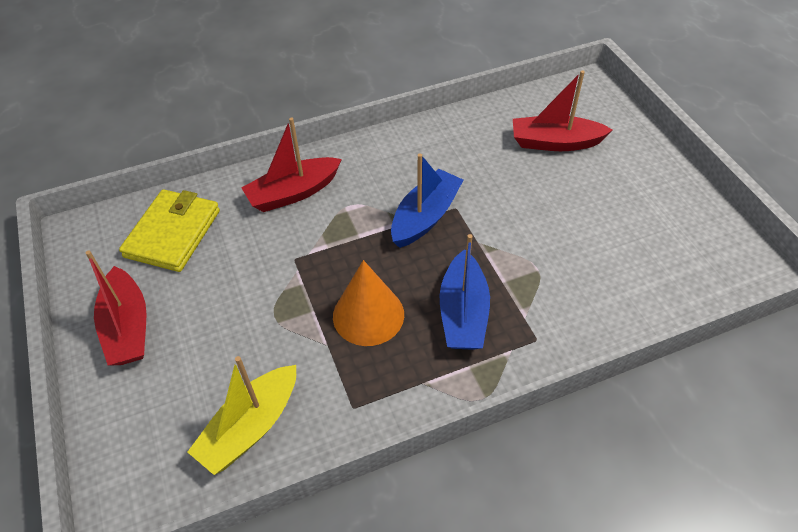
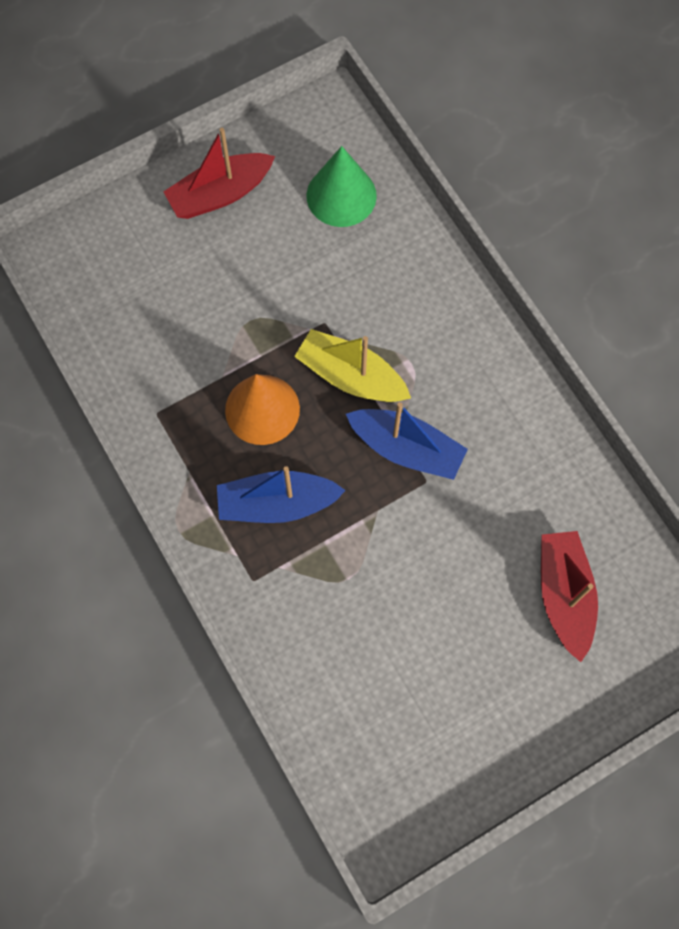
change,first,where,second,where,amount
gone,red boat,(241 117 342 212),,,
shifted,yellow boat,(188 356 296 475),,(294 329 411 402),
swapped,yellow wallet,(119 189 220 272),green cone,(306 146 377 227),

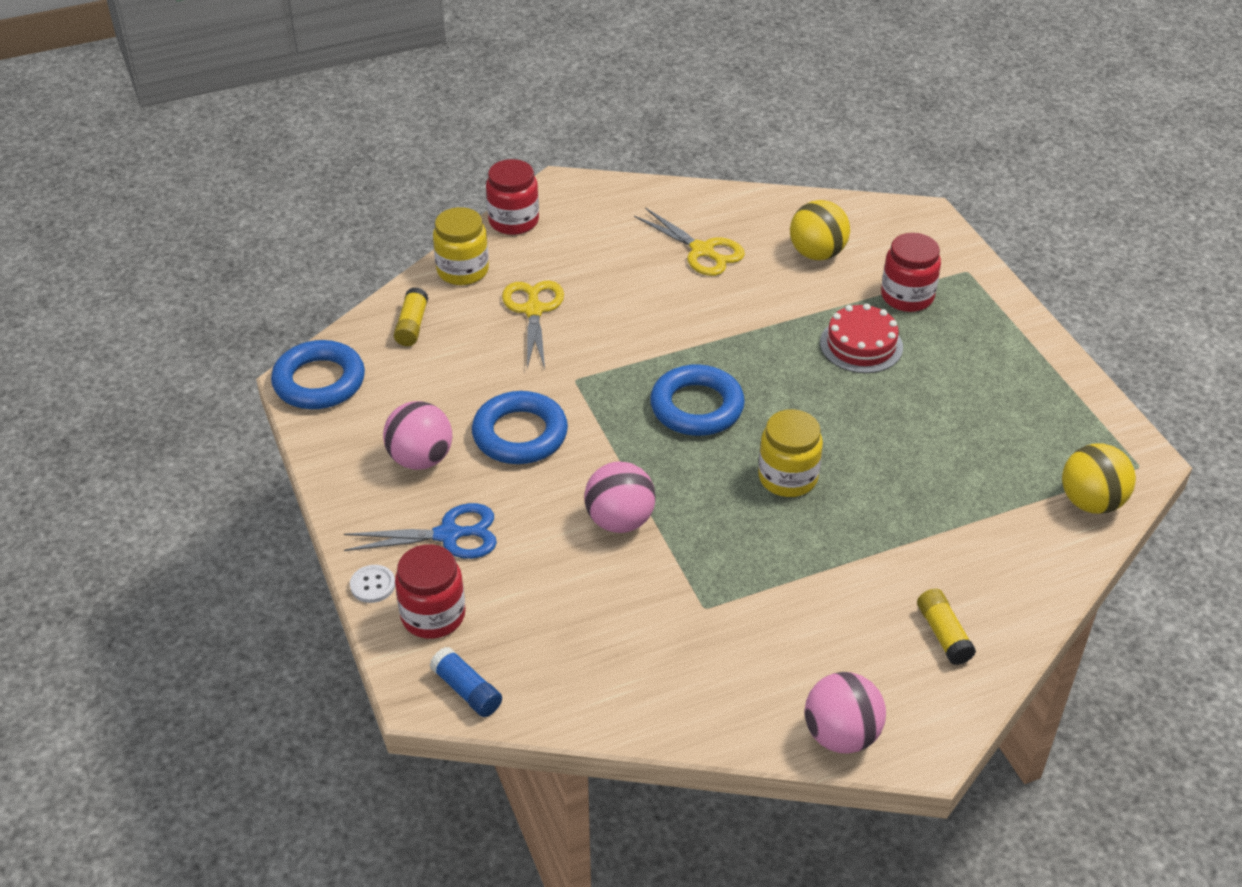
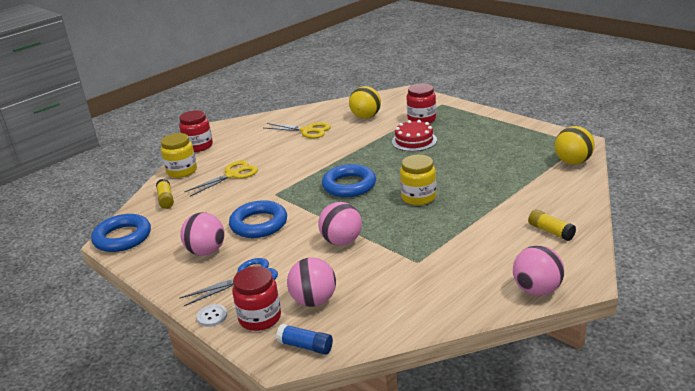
change,first,where,second,where,amount
new,,,pink ball,(287 257 336 307),
rotated,yellow scissors,(502 280 564 369),,(184 161 258 196),75 degrees clockwise

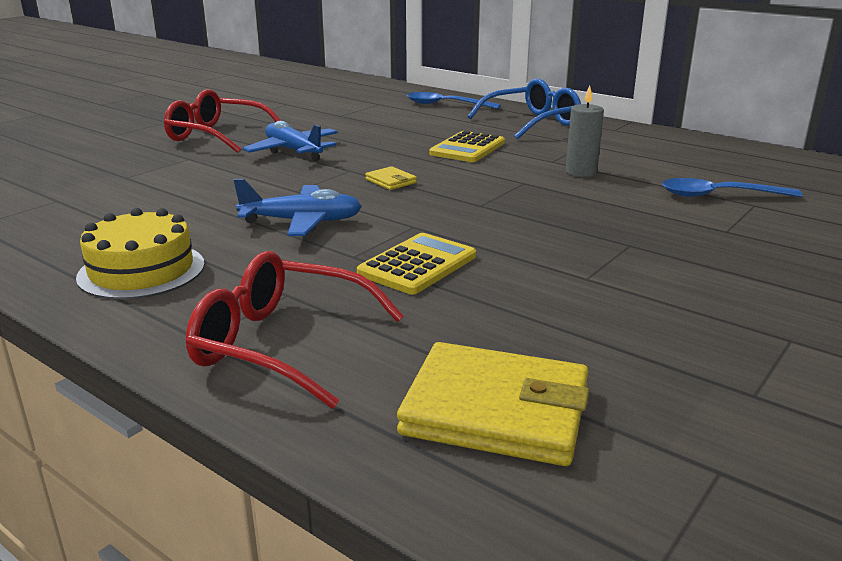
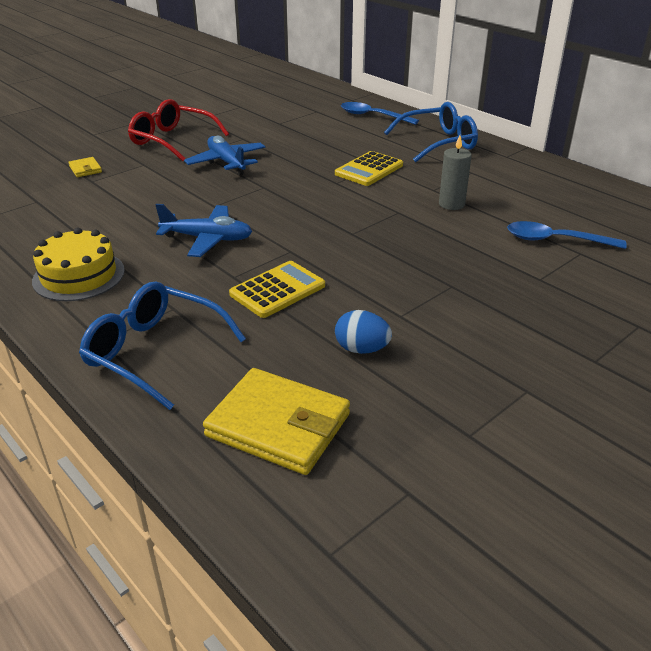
change,first,where,second,where,amount
new,,,blue egg,(335 310 392 354),
shifted,yellow wallet,(365 166 417 190),,(68 157 102 177),
repainted,red glasses,(186 251 404 409),blue glasses,(79 282 246 410),

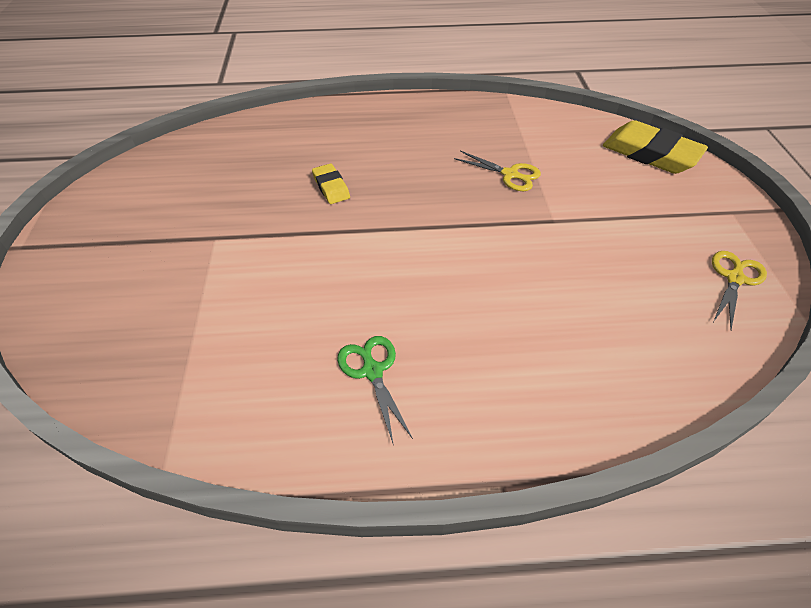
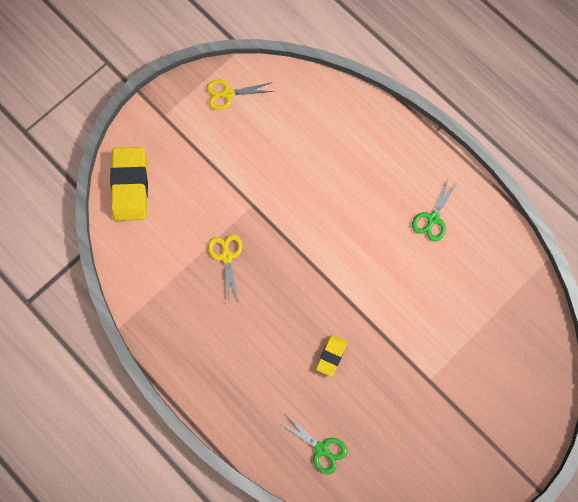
change,first,where,second,where,amount
new,,,green scissors,(279 415 347 474),

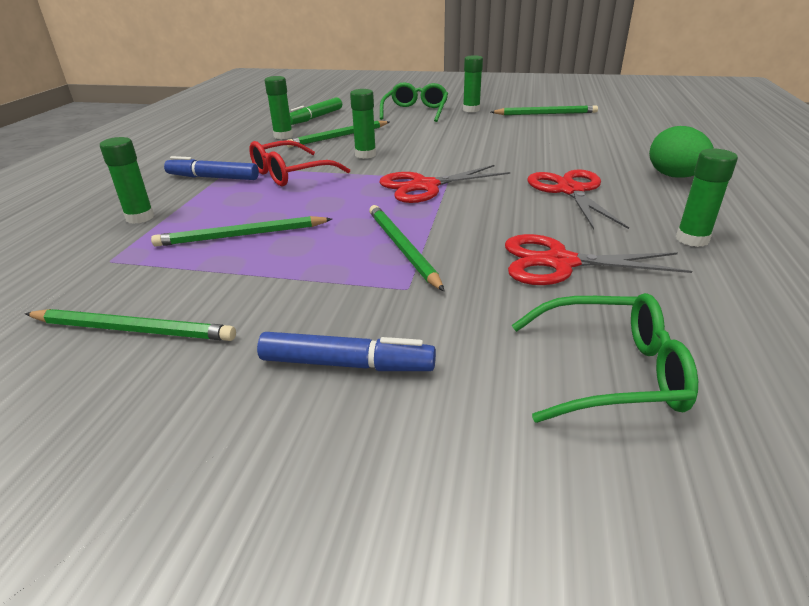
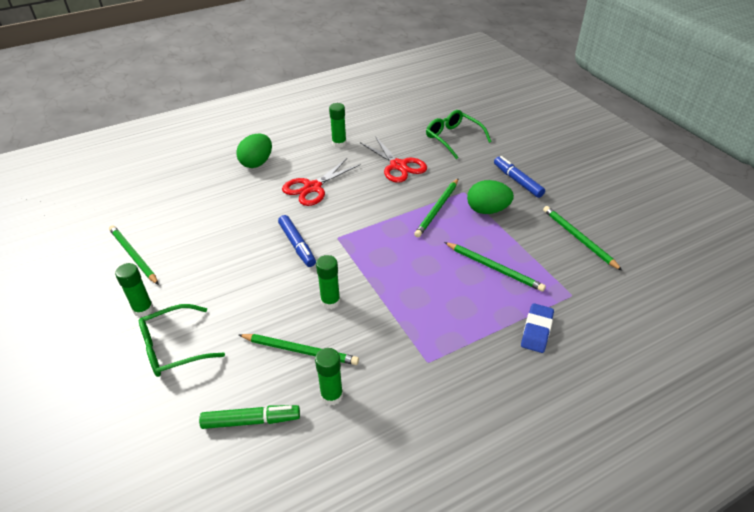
change,first,where,second,where,amount
gone,red glasses,(249 140 350 186),,,
gone,red scissors,(379 165 510 203),,,
new,,,green egg,(467 180 514 214),
shifted,blue marker,(164 156 259 180),,(278 215 316 267),
swapped,green glue stick,(100 137 154 224),blue eraser,(521 303 554 353),

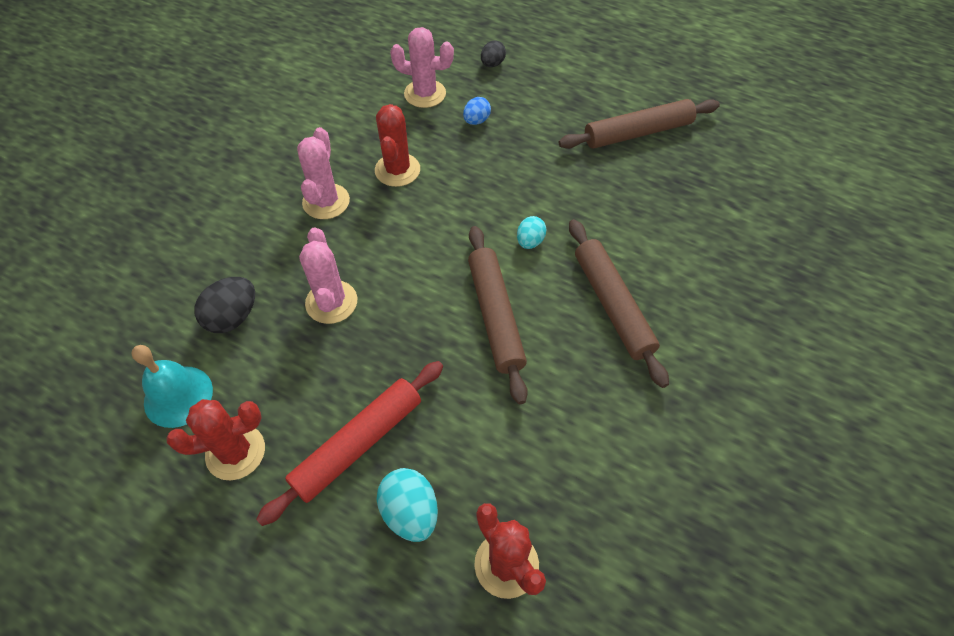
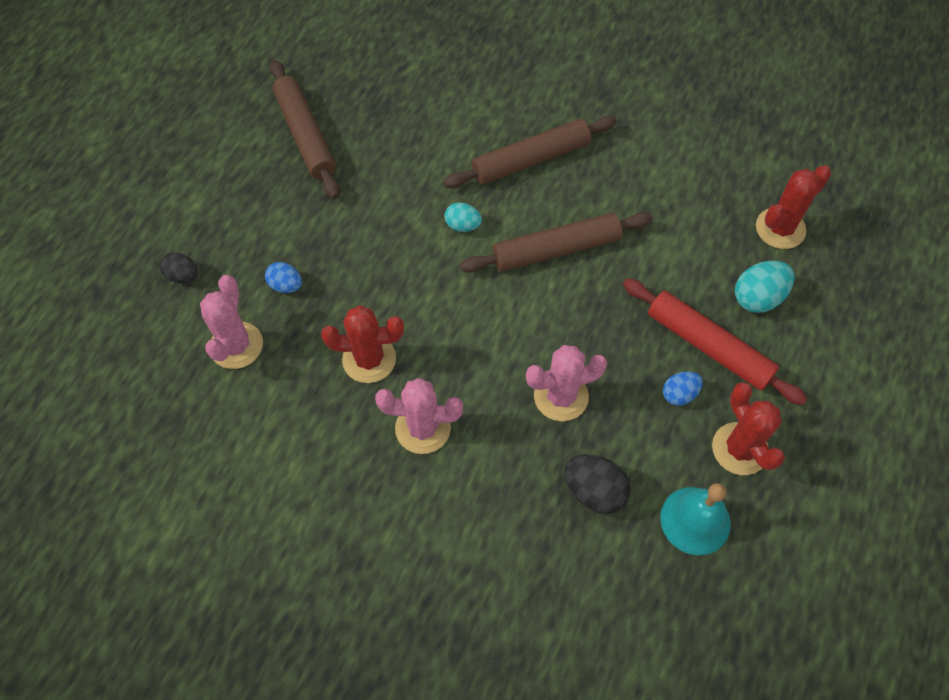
change,first,where,second,where,amount
new,,,blue egg,(663 371 703 406),

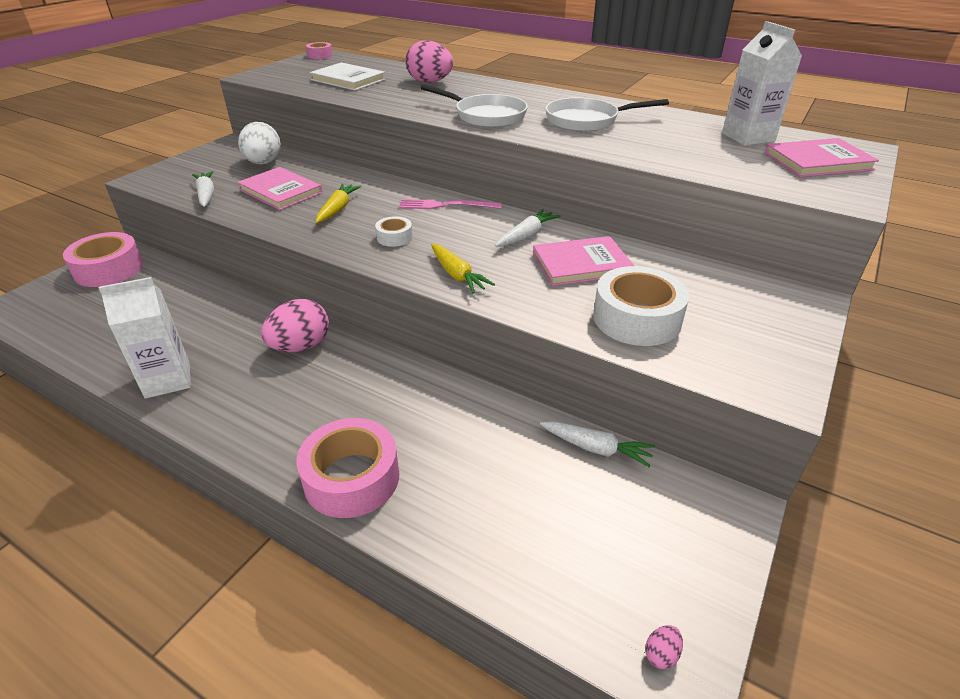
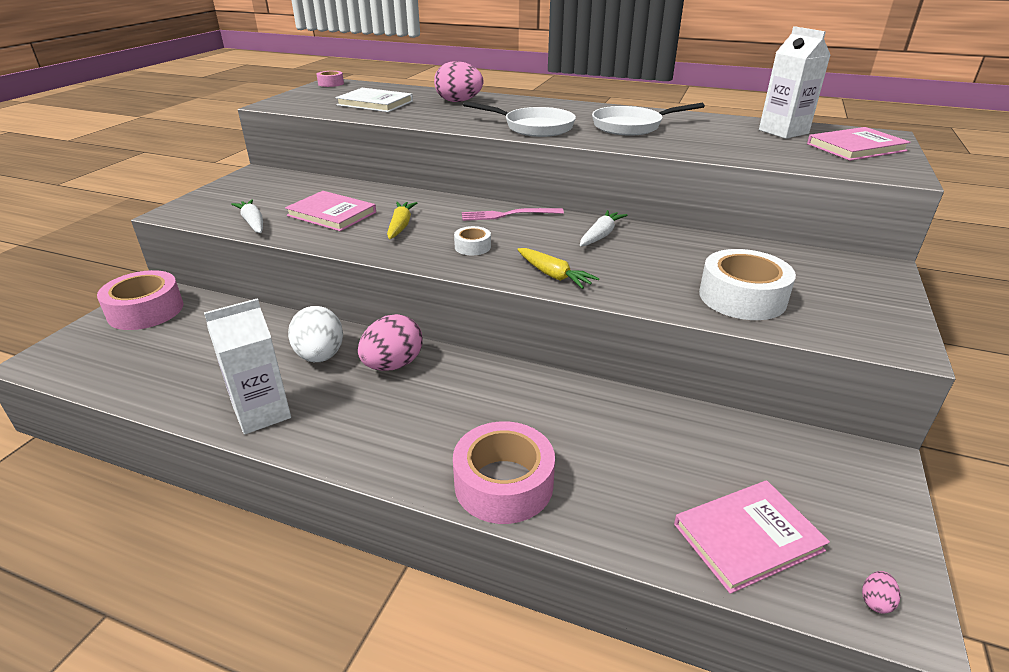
change,first,where,second,where,amount
gone,white carrot,(540 421 655 467),,,
shifted,white egg,(238 122 281 164),,(288 306 343 362),
shifted,pink book,(533 236 634 286),,(674 480 830 594),

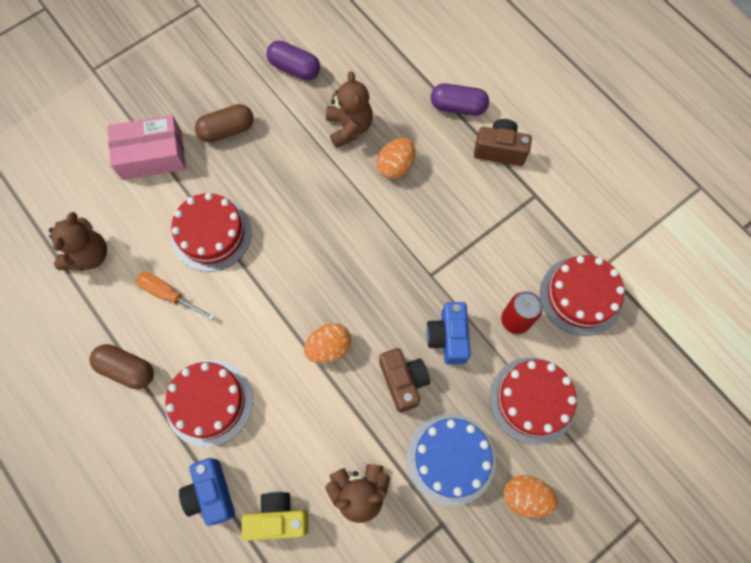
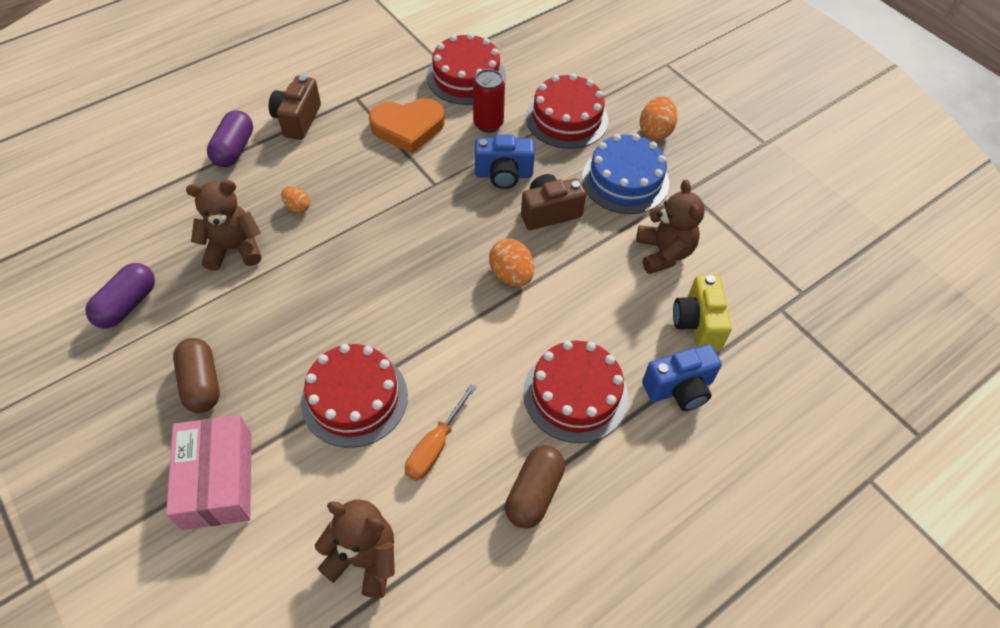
change,first,where,second,where,amount
new,,,orange heart,(369 98 445 154),
scaled,orange egg,(377 138 415 179),,(281 186 310 213),x0.61

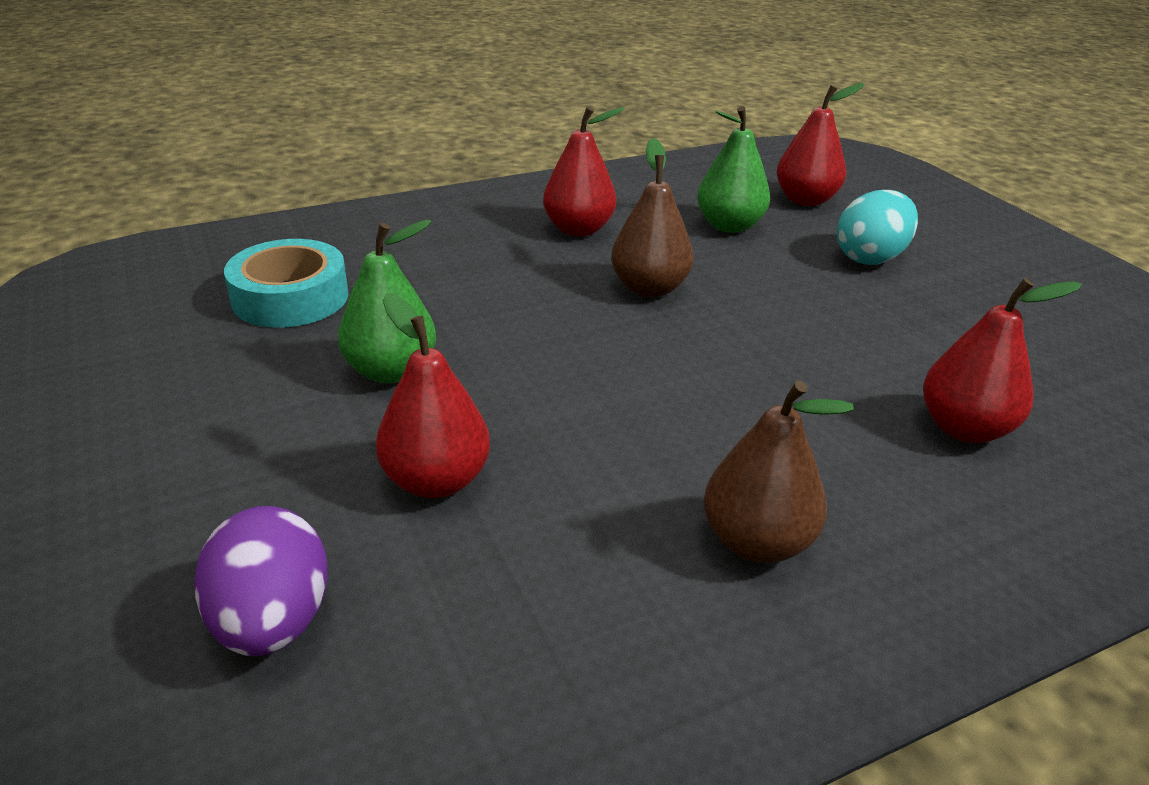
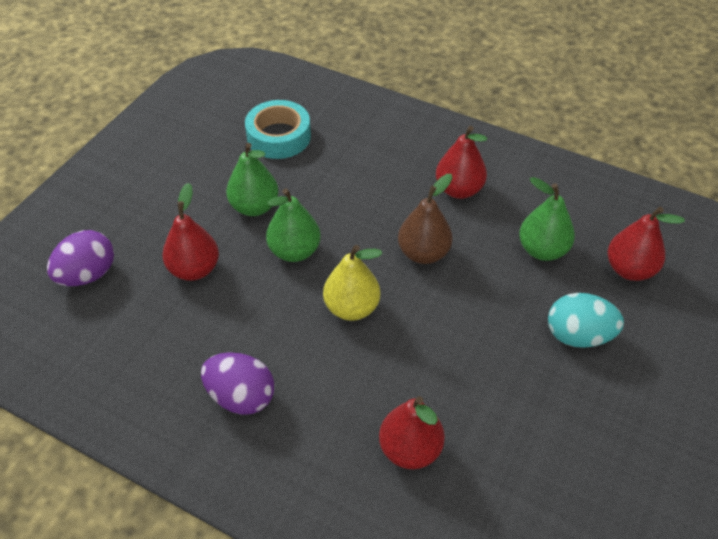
change,first,where,second,where,amount
new,,,green pear,(266 188 321 262),
new,,,yellow pear,(323 245 383 321),
swapped,brown pear,(704 380 854 563),purple egg,(201 352 274 415),

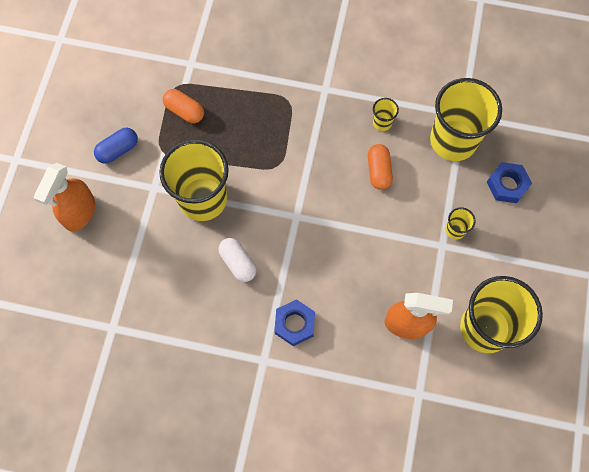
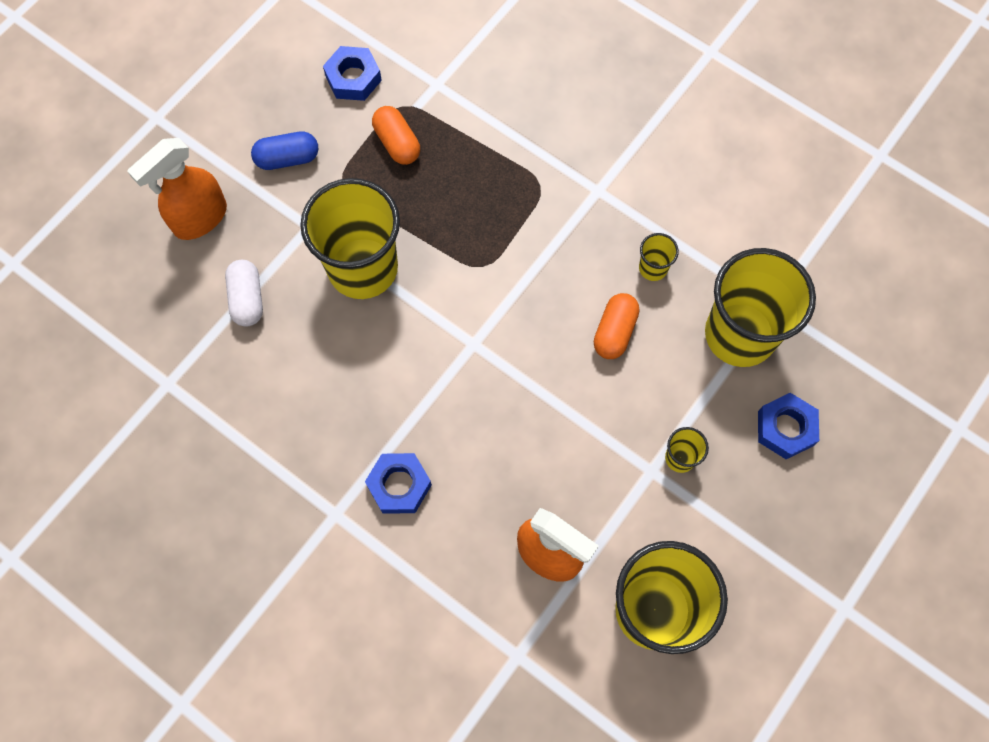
change,first,where,second,where,amount
new,,,blue nut,(323 46 382 101),
shifted,white capsule,(218 238 257 282),,(225 260 263 327),

